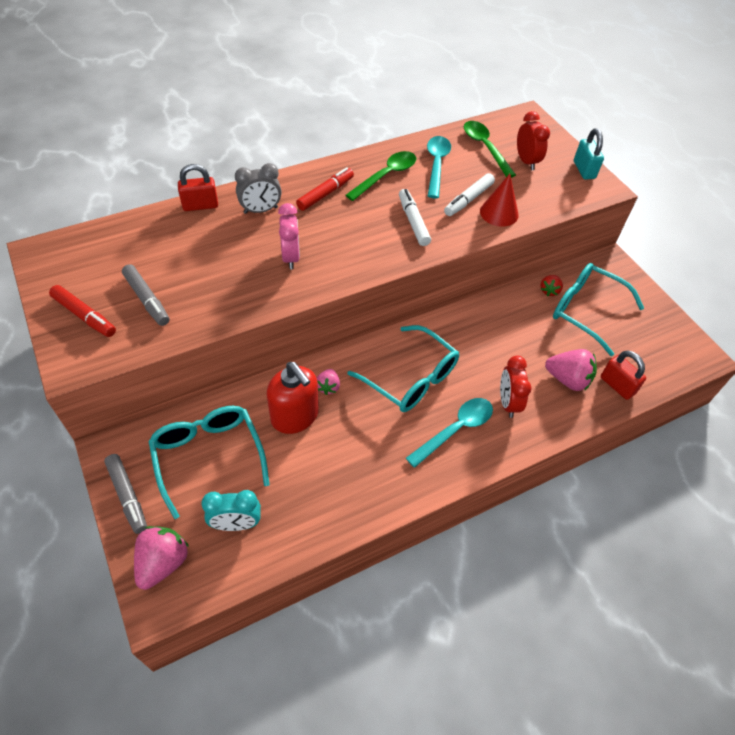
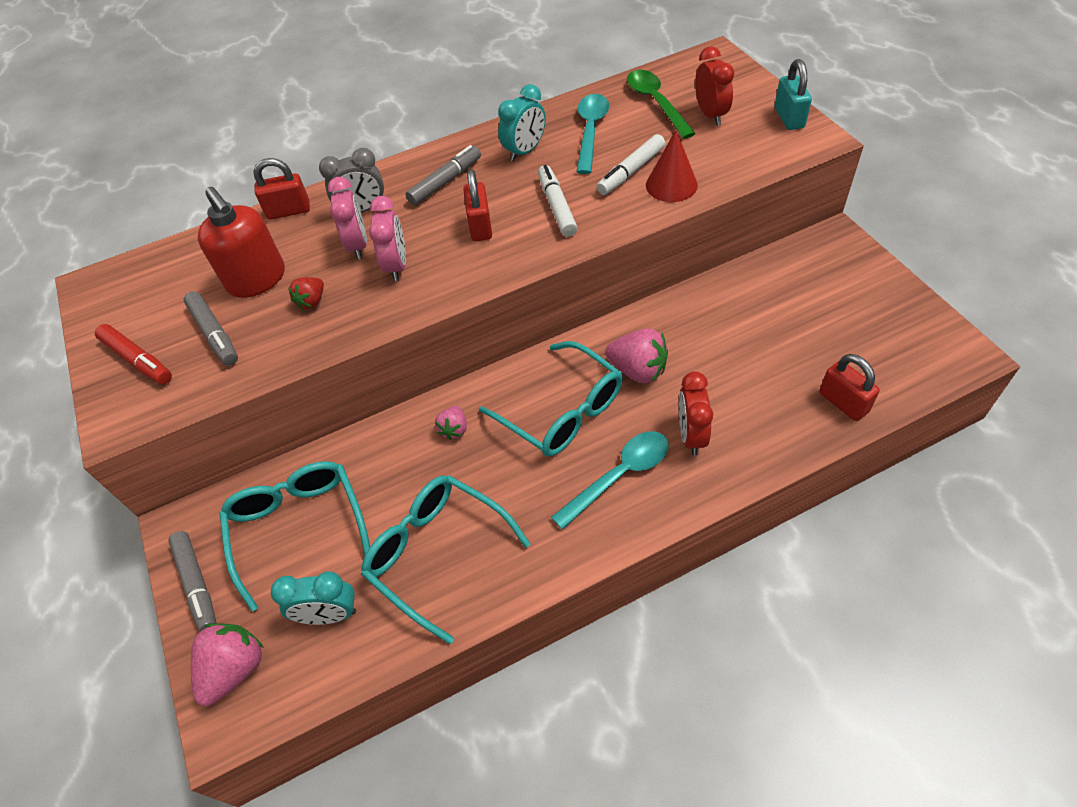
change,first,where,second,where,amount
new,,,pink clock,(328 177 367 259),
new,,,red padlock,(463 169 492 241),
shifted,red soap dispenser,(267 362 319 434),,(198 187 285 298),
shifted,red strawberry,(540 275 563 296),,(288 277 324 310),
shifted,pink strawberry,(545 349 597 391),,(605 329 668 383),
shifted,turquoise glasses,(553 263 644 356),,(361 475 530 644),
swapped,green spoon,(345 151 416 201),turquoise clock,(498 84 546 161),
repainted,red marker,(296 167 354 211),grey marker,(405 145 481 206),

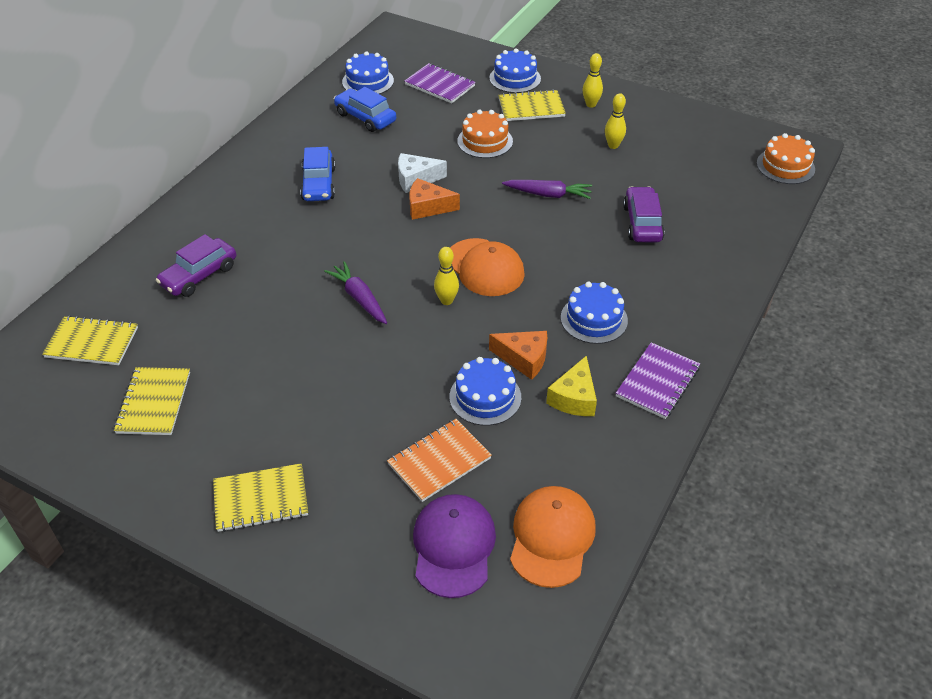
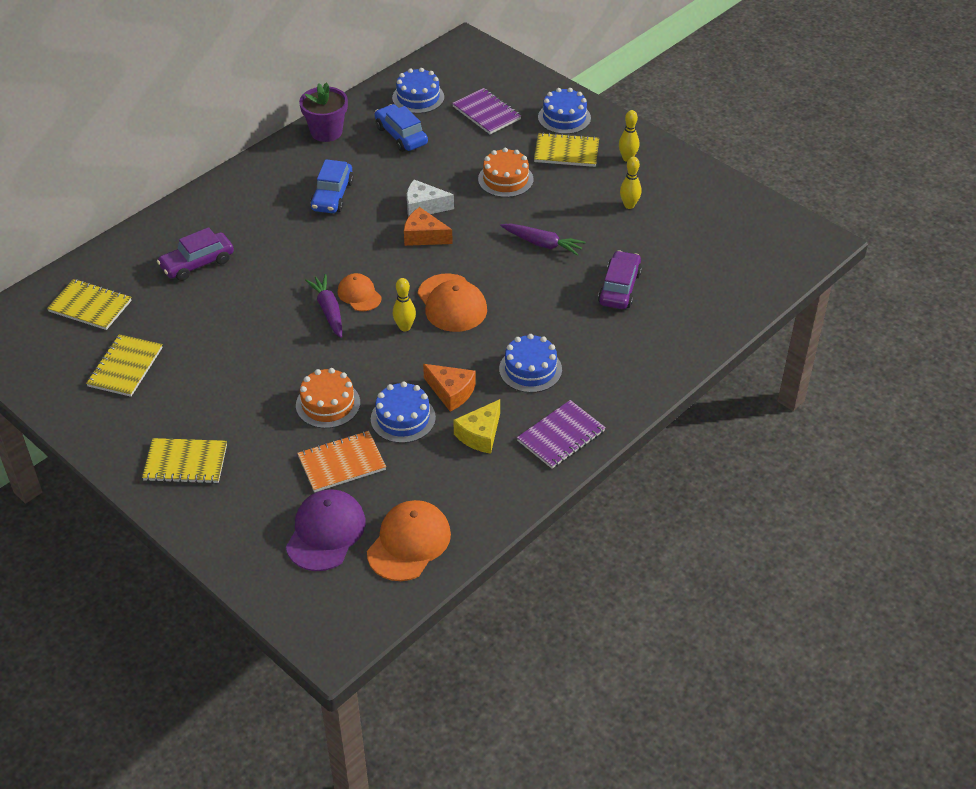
change,first,where,second,where,amount
new,,,purple flower pot,(299 82 348 142),
new,,,orange cap,(337 273 382 311),
shifted,orange cake,(757 133 815 184),,(296 368 360 428),

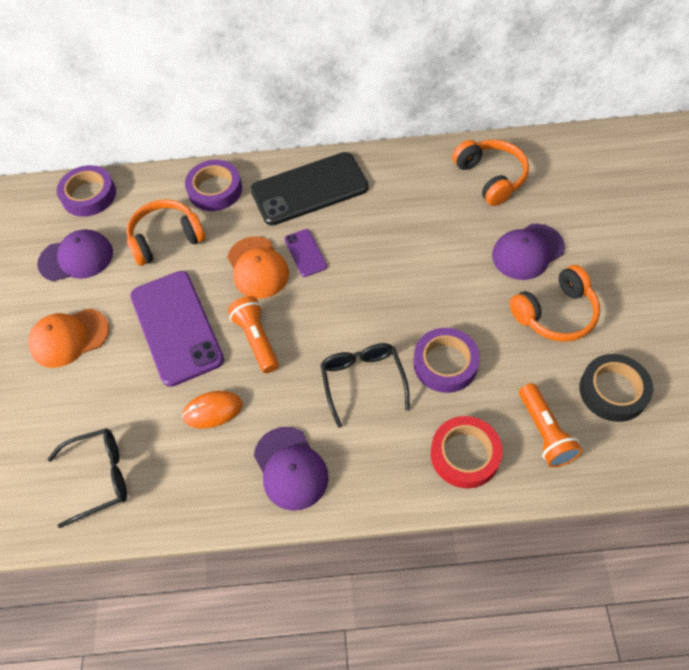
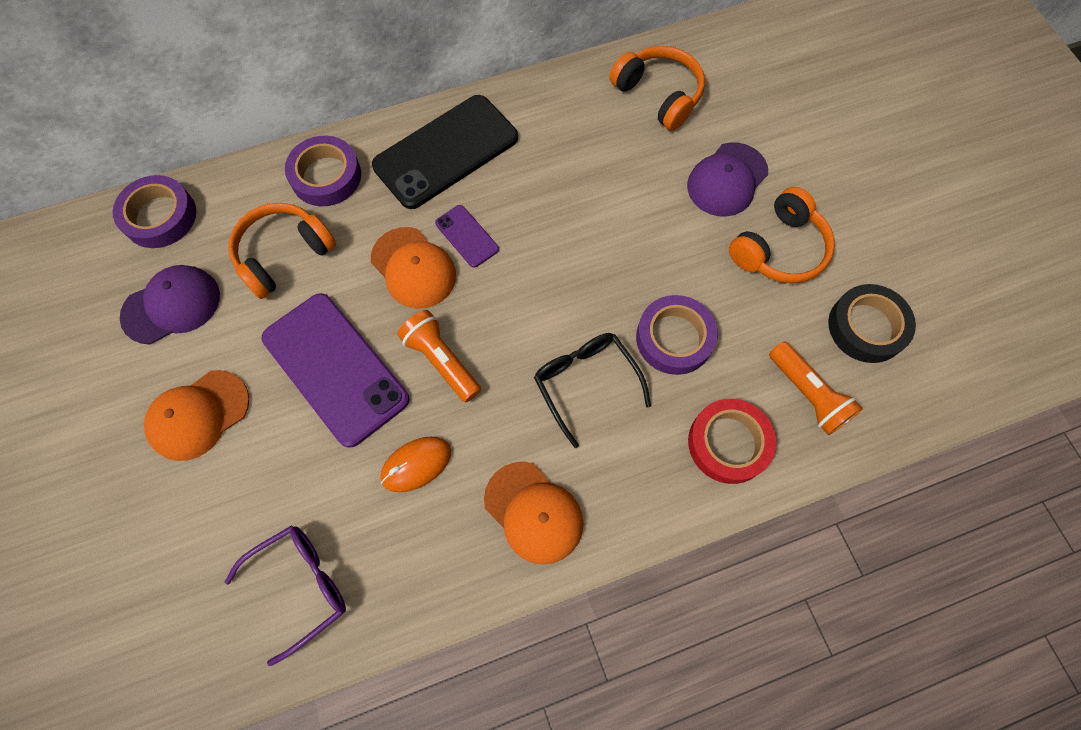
change,first,where,second,where,amount
repainted,black glasses,(48 428 127 528),purple glasses,(225 525 346 666),
repainted,purple cap,(254 427 329 511),orange cap,(484 462 584 565),

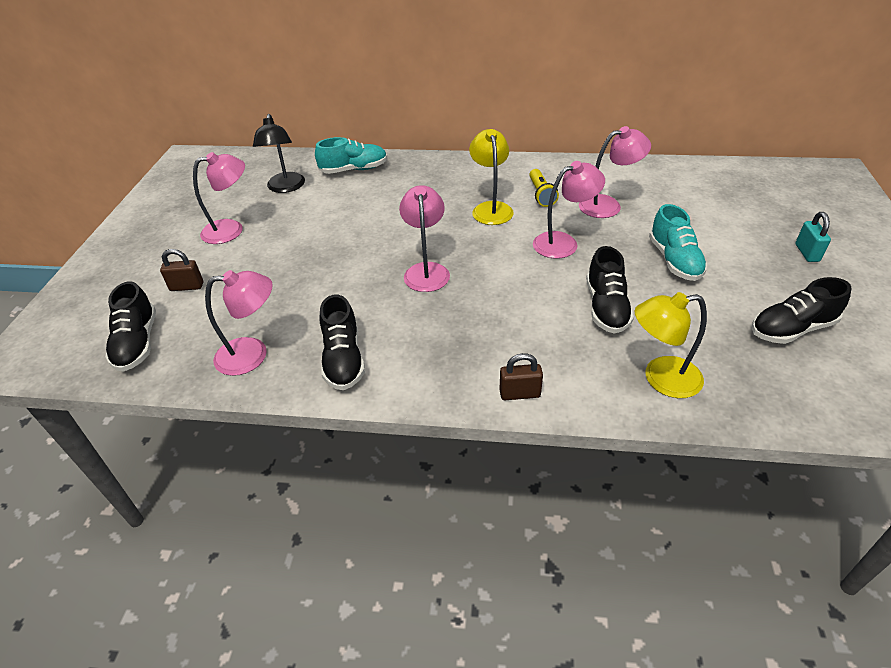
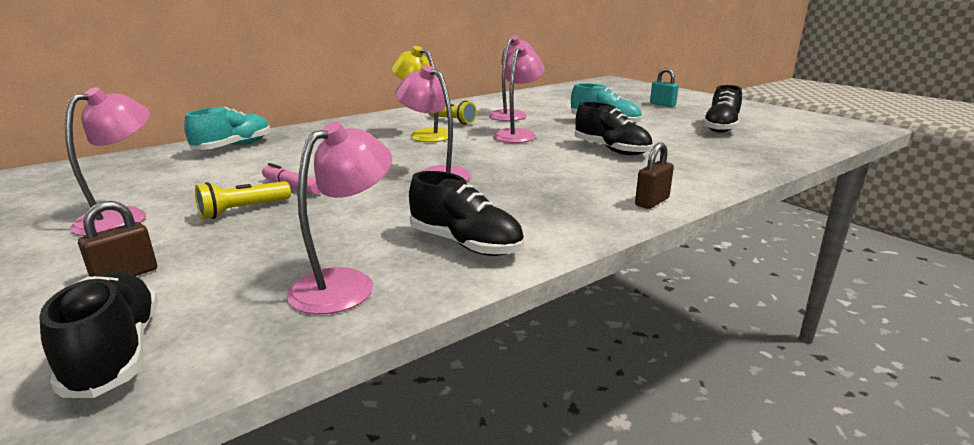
change,first,where,second,where,amount
gone,black lamp,(253 114 305 193),,,
gone,yellow lamp,(635 292 707 398),,,
new,,,yellow flashlight,(195 181 291 219),
new,,,pink marker,(262 163 321 195),
rotated,black shoe,(105 281 156 372),,(39 272 158 398),150 degrees counterclockwise

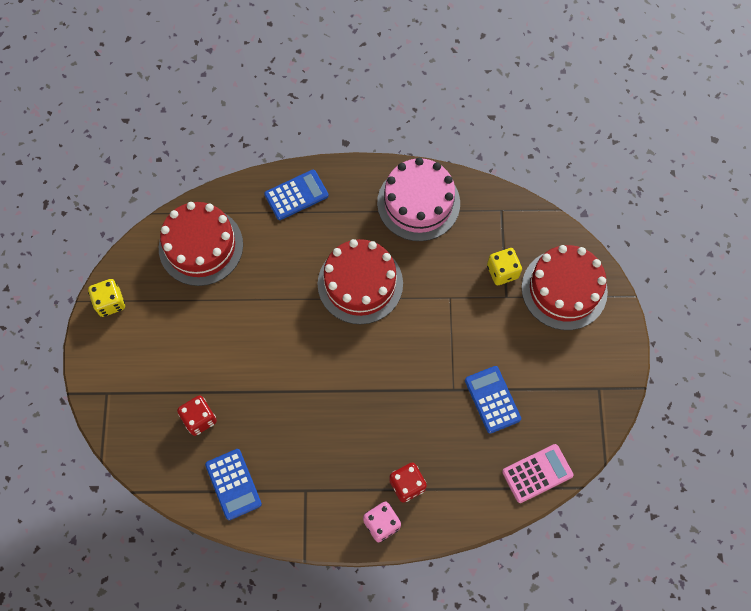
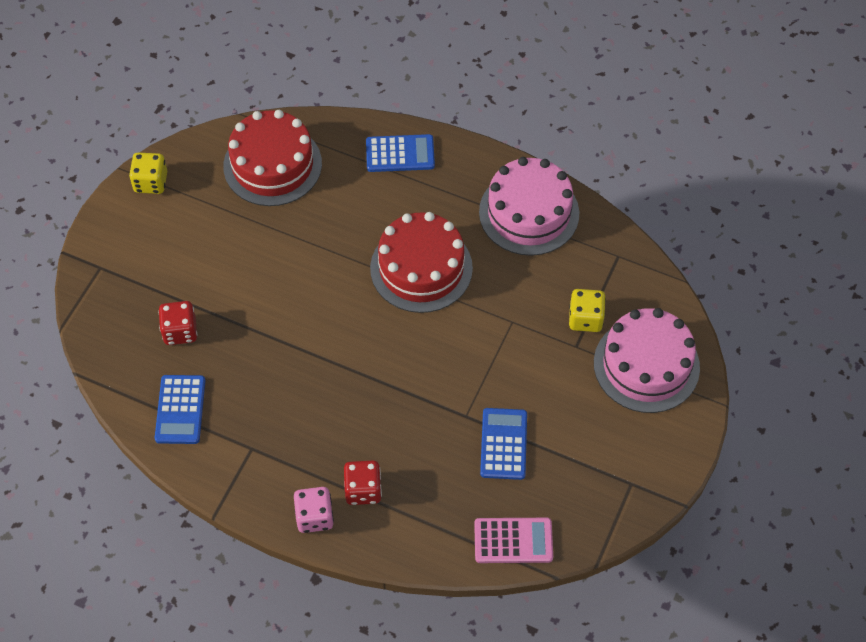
change,first,where,second,where,amount
repainted,red cake,(522 245 608 330),pink cake,(594 308 700 413),

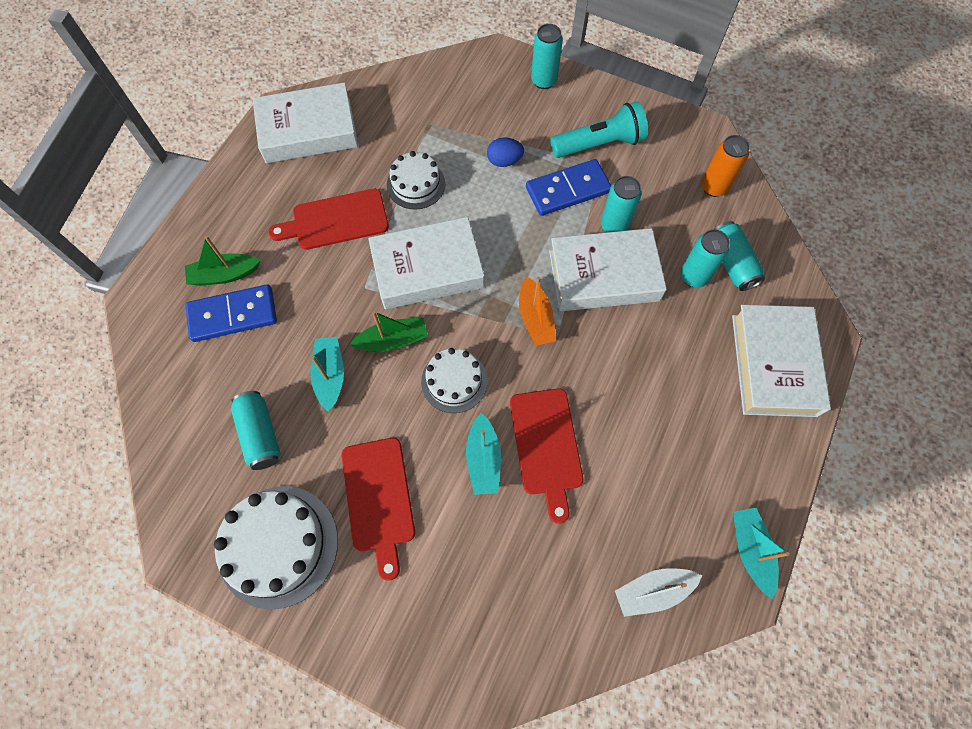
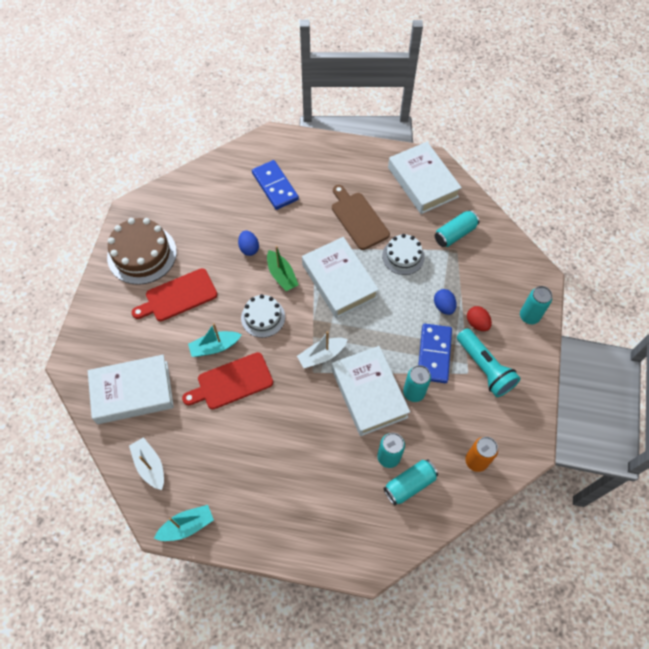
change,first,where,second,where,amount
gone,green boat,(185 236 260 286),,,
new,,,red egg,(467 306 492 331),
shifted,turquoise can,(231 391 281 470),,(435 210 479 247),
shifted,white book,(732 305 831 417),,(88 355 174 424),
swapped,turquoise boat,(310 337 344 412),blue egg,(238 230 259 256),
repainted,white cake,(214 486 338 610),brown cake,(107 218 177 285),
repainted,red cutting board,(268 189 389 250),brown cutting board,(332 185 390 250),
repainted,orange boat,(519 276 556 346),white boat,(297 331 348 368),
rotated,blue domino,(526 159 612 216),,(418 324 452 383),45 degrees clockwise

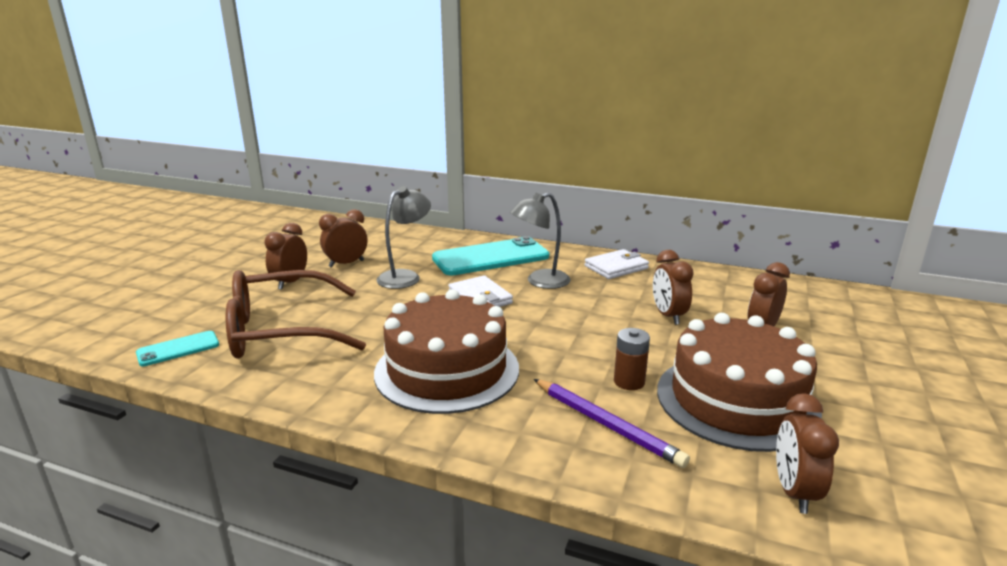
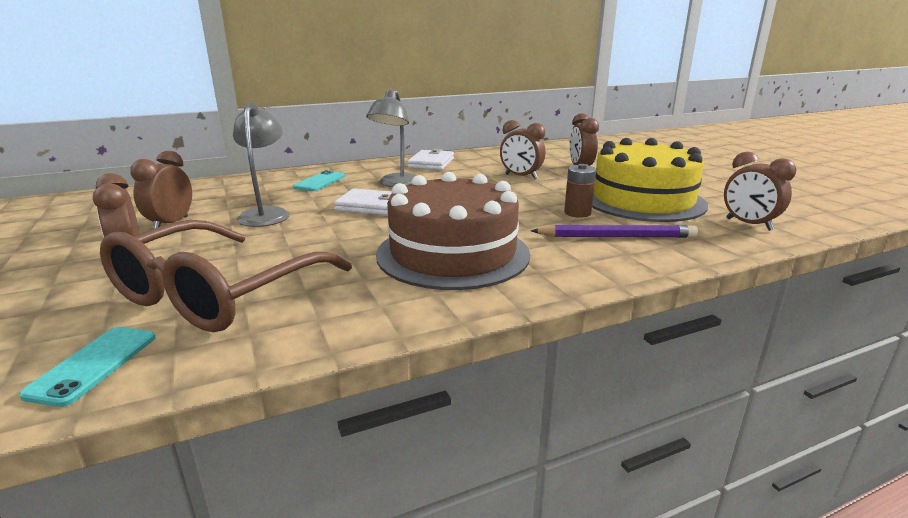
change,first,where,second,where,amount
repainted,brown cake,(657 313 822 452),yellow cake,(592 138 708 222),
scaled,turquoise phone,(432 236 549 275),,(293 170 346 191),x0.49

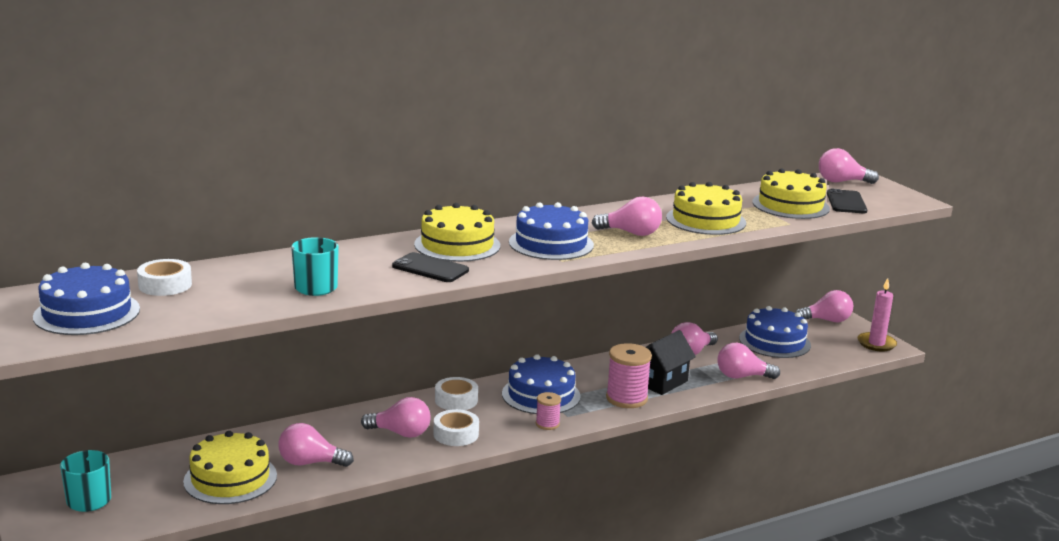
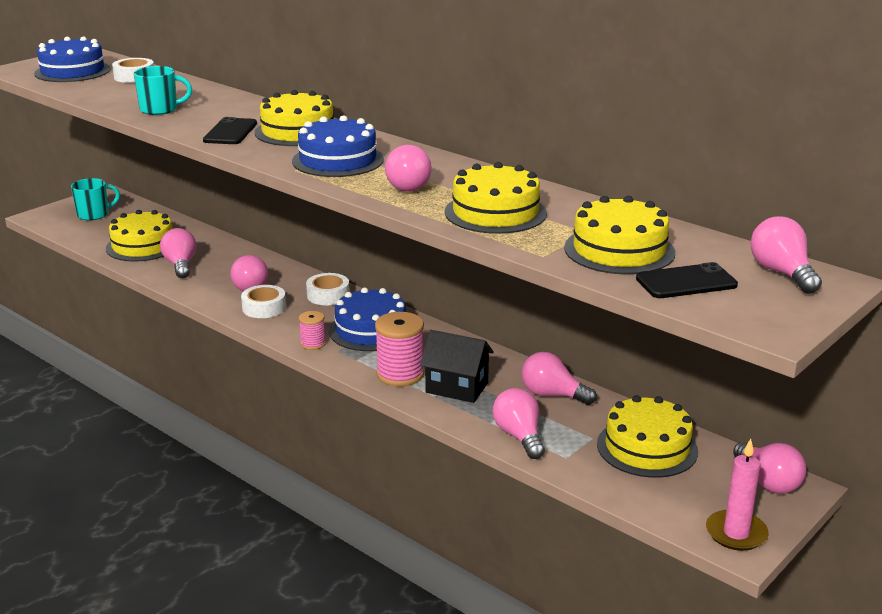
change,first,where,second,where,amount
repainted,blue cake,(739 306 811 358),yellow cake,(597 395 698 478),

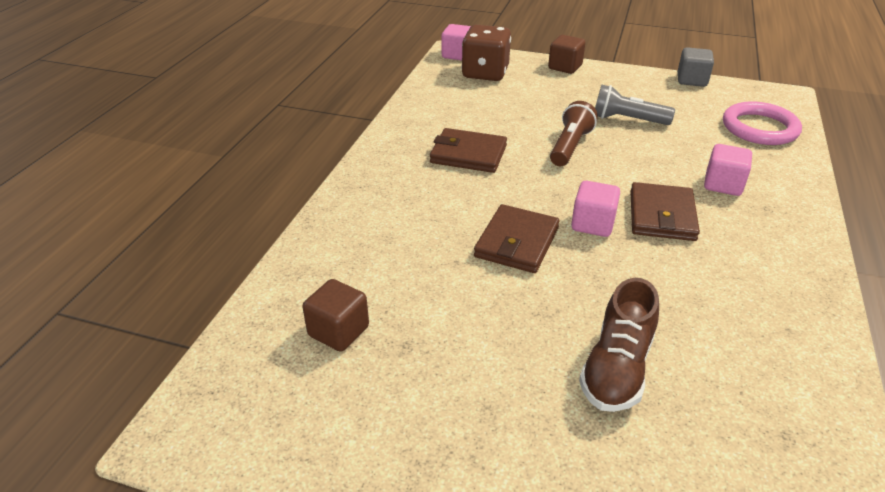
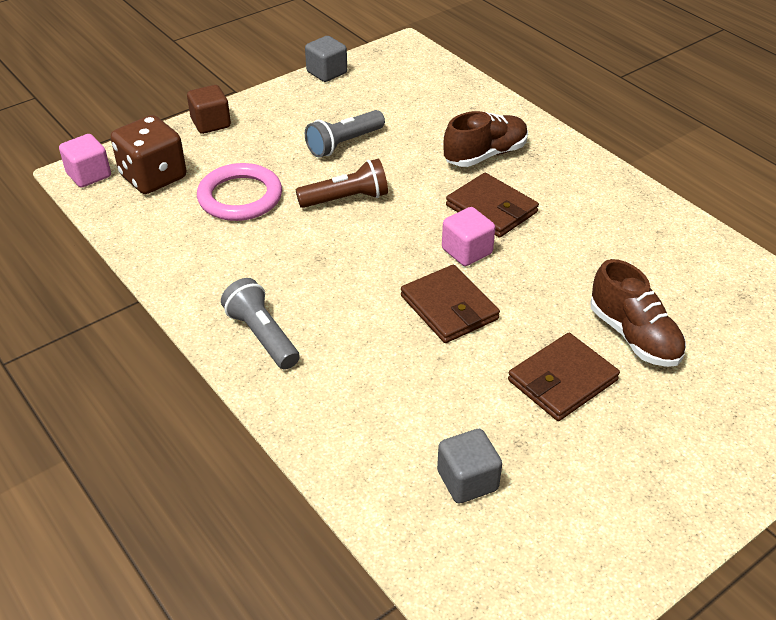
change,first,where,second,where,amount
new,,,grey flashlight,(221 278 300 370),
shifted,brown wallet,(430 128 507 173),,(508 333 620 421),
shifted,pink ring,(723 101 802 145),,(197 163 282 221),
swapped,pink cube,(704 144 752 196),brown shoe,(443 111 528 167),
repainted,brown cube,(303 279 369 352),grey cube,(437 429 502 503),
rotated,brown flashlight,(550 101 598 166),,(296 159 388 208),105 degrees clockwise

